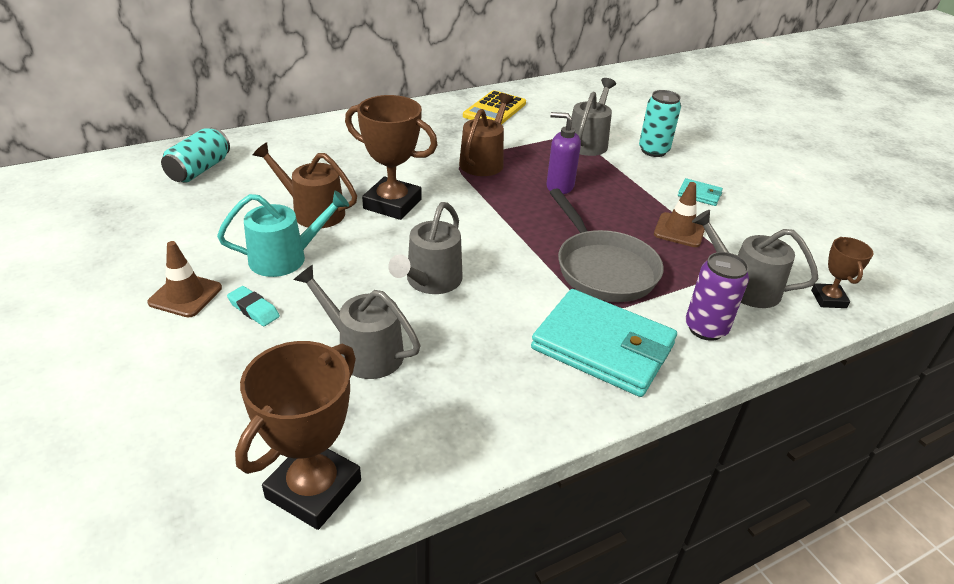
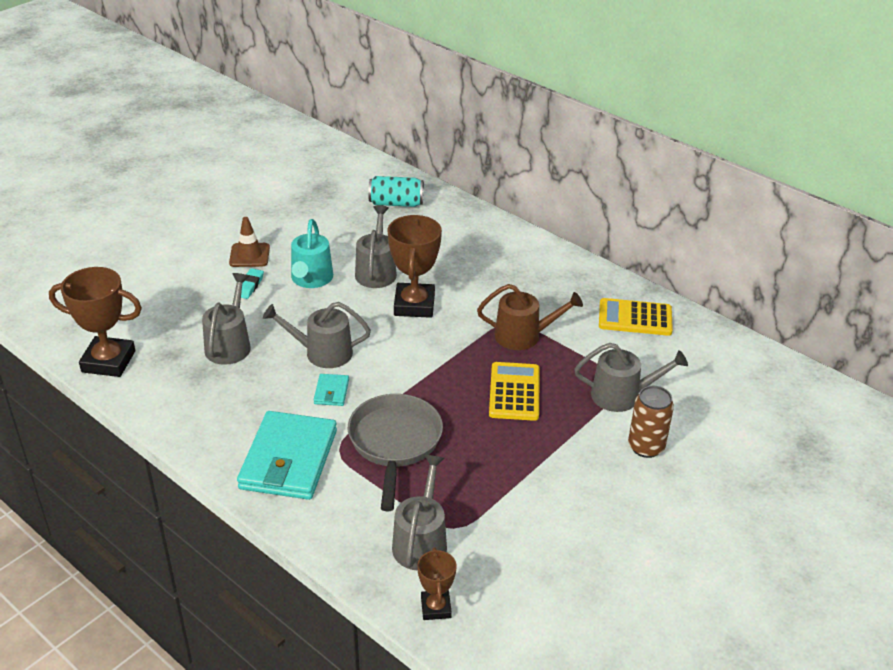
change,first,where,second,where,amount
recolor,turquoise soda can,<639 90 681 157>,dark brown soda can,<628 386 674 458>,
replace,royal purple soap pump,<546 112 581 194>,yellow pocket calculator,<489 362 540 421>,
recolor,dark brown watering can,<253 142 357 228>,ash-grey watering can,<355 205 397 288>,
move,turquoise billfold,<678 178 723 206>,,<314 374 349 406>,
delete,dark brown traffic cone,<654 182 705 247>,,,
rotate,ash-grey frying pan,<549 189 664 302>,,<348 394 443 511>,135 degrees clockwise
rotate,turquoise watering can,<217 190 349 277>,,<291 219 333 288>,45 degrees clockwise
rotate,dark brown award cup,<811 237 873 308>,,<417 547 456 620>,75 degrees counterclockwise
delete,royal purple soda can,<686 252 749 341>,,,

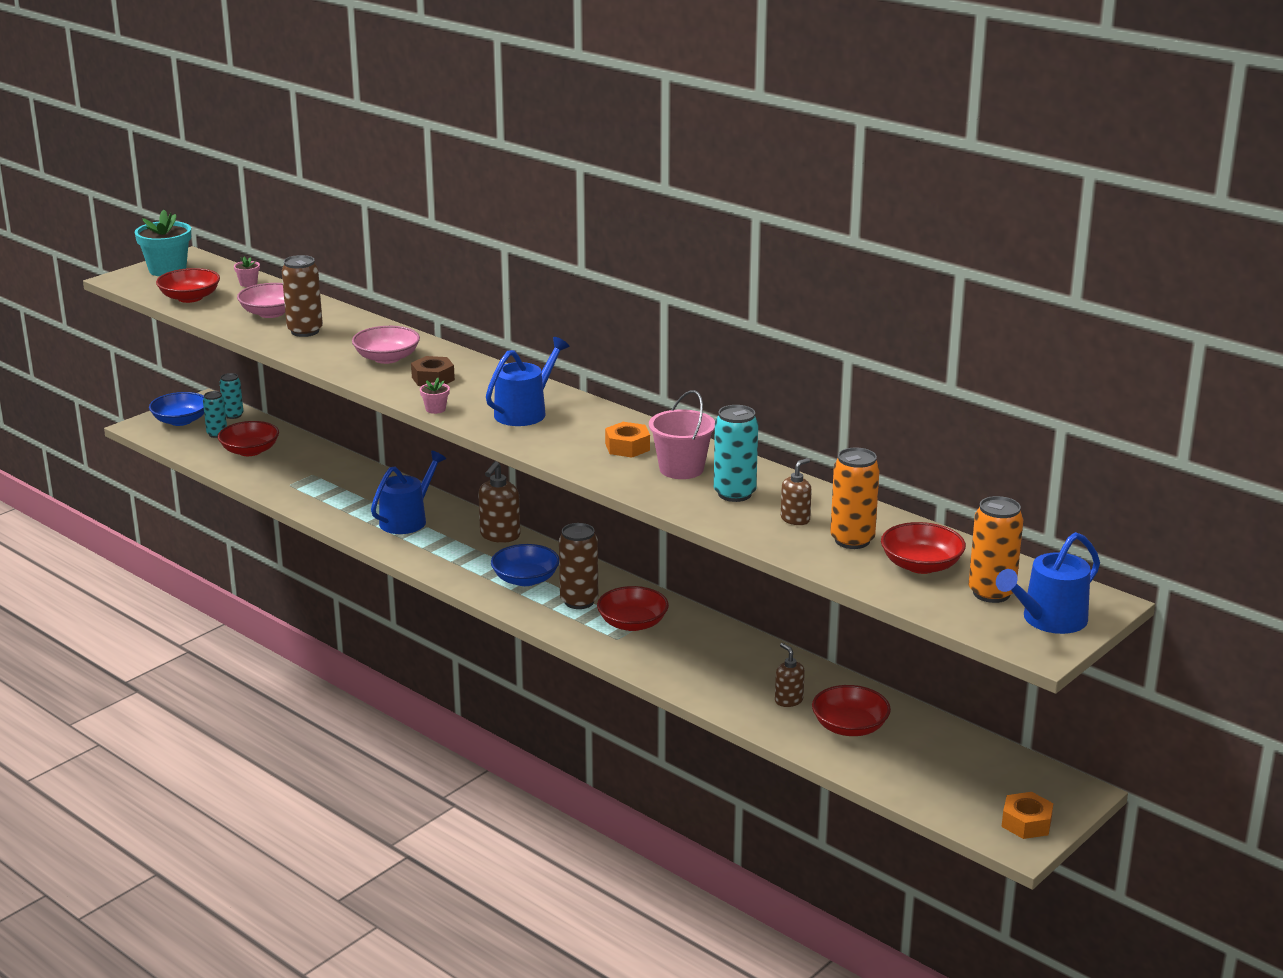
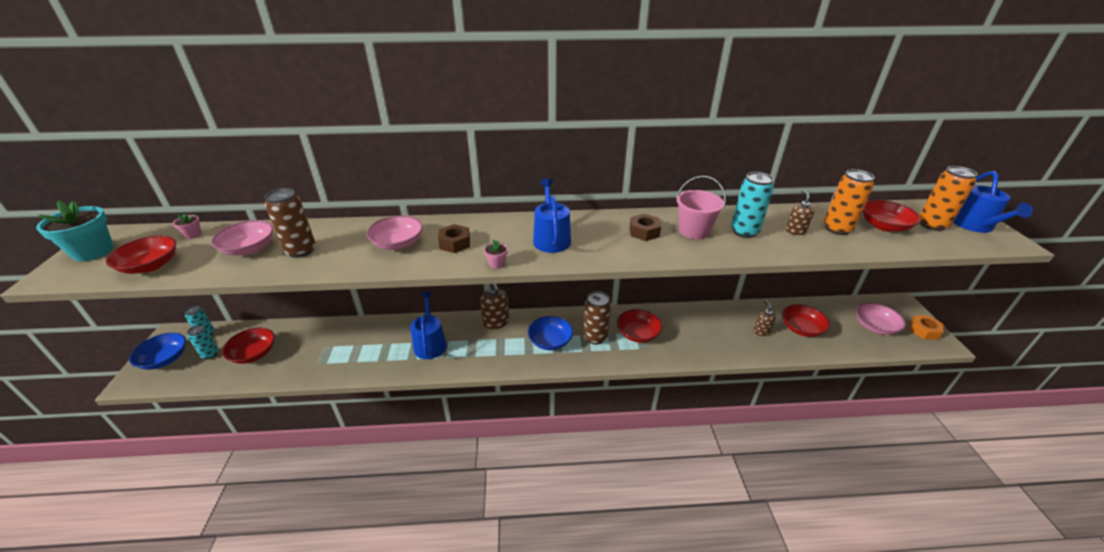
change,first,where,second,where,amount
recolor,orange-coloured hexagon nut,<605 422 650 457>,dark brown hexagon nut,<630 214 661 241>,
rotate,dark brown soap pump,<775 643 805 707>,,<753 300 776 336>,60 degrees clockwise
insert,,,pink bowl,<856 303 906 335>,

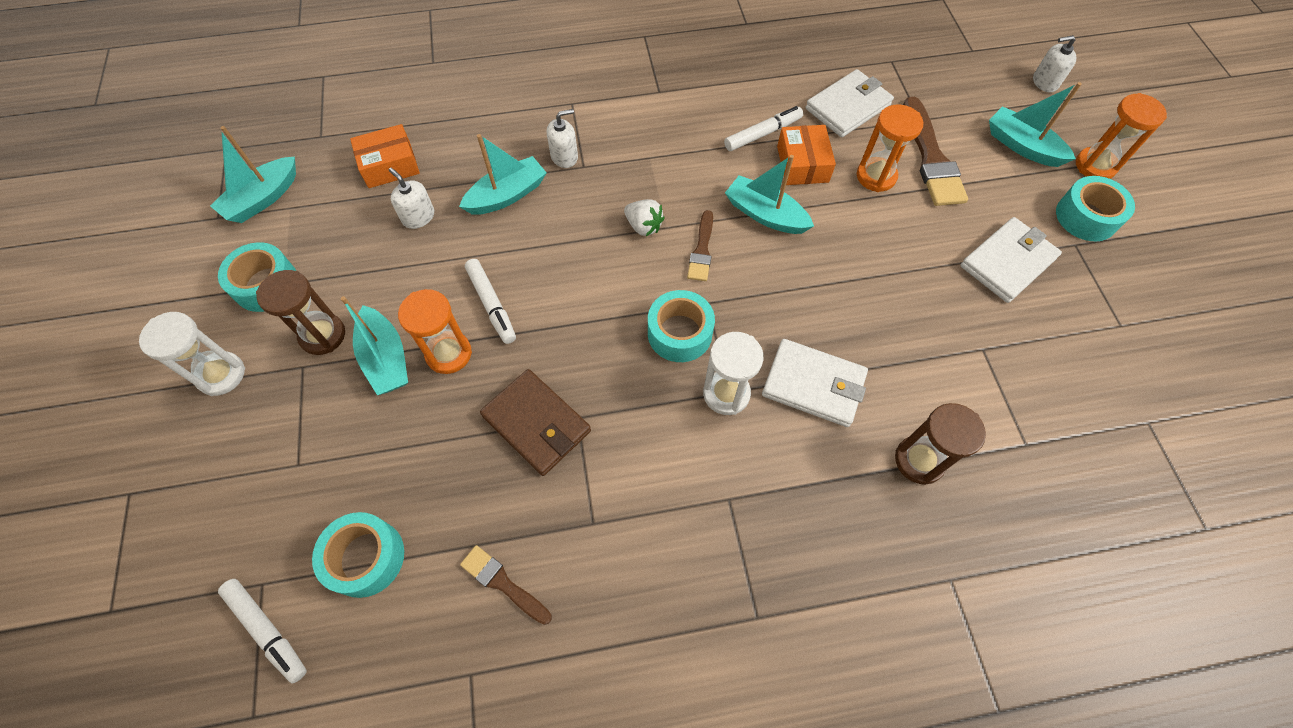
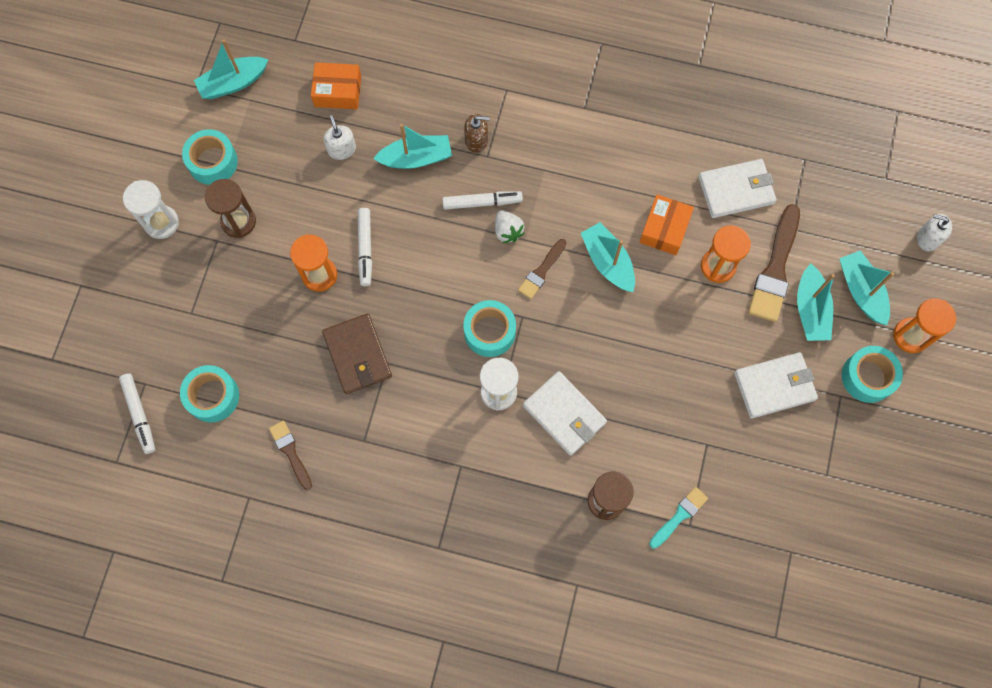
change,first,where,second,where,amount
move,snow-white felt pen,<724 106 803 151>,,<442 191 523 210>,
recolor,snow-white soap pump,<547 109 578 168>,dark brown soap pump,<464 114 490 153>,
move,turquoise sailboat,<341 296 408 395>,,<797 264 835 341>,
insert,,,turquoise paintbrush,<649 487 708 549>,

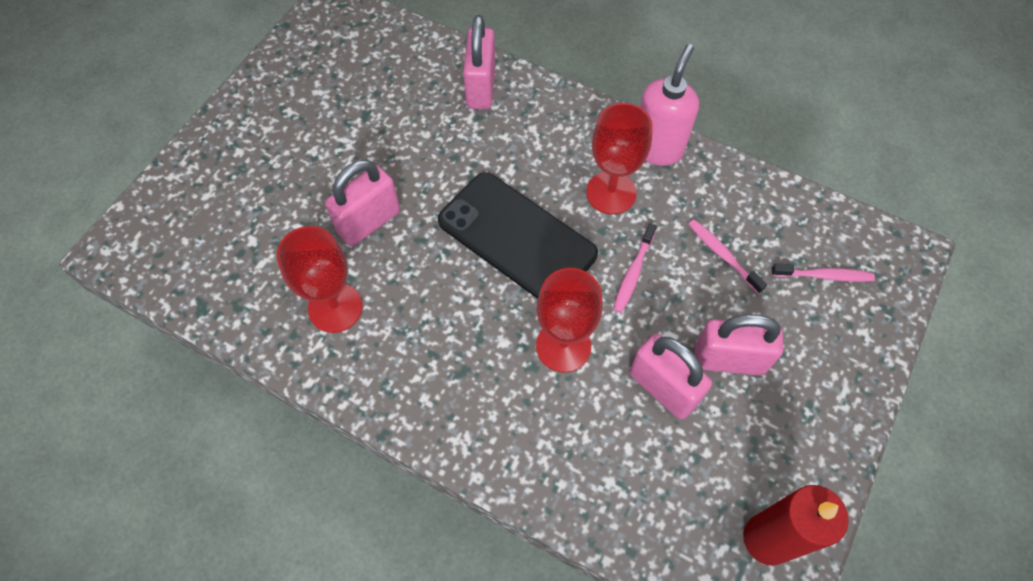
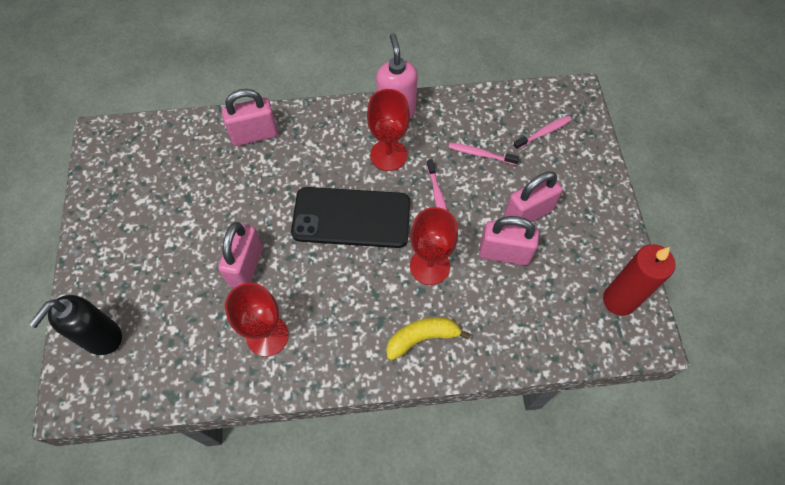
change,first,where,second,where,amount
rotate,pink small lock,<463 15 496 109>,,<222 89 278 146>,75 degrees counterclockwise
insert,,,black soap pump,<29 295 122 355>,
insert,,,yellow banana,<386 317 470 360>,

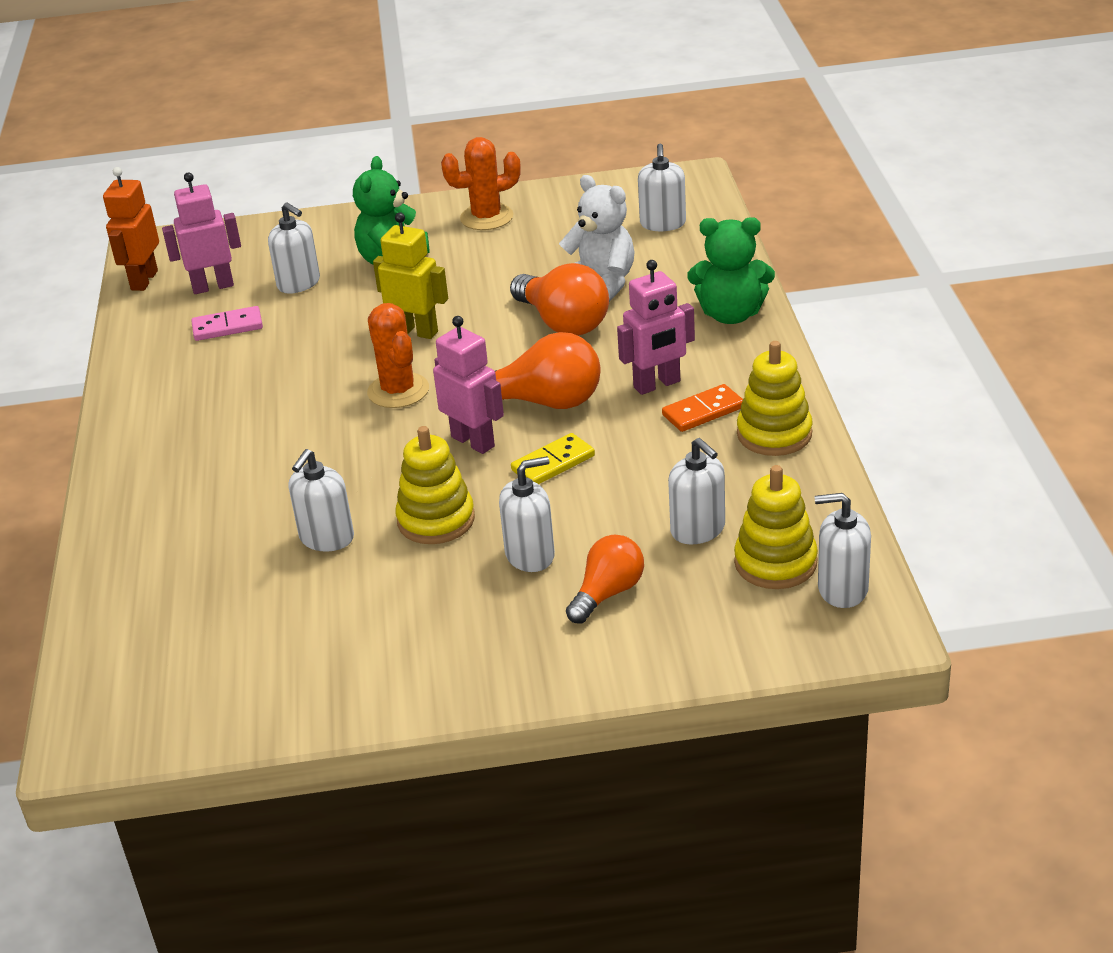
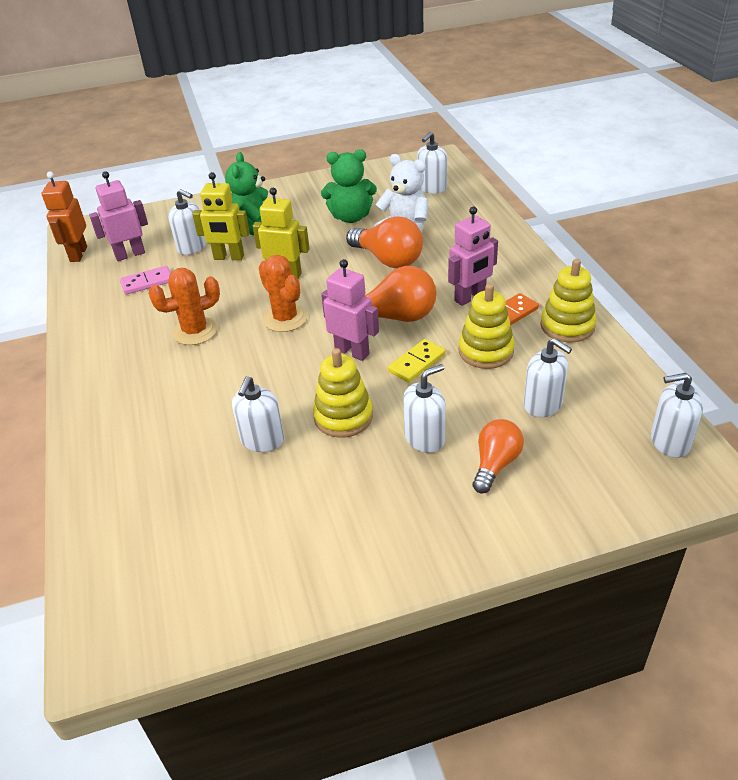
change,first,where,second,where,amount
move,orange-coloured cactus,<441 137 521 230>,,<148 268 220 345>,
rotate,snow-white soap pump,<638 144 686 231>,,<417 132 447 194>,45 degrees clockwise
move,emerald teddy bear,<688 217 775 324>,,<321 149 377 223>,
move,yellow ring stacker,<734 465 818 589>,,<458 284 515 369>,
insert,,,yellow robot figure,<192 172 250 260>,

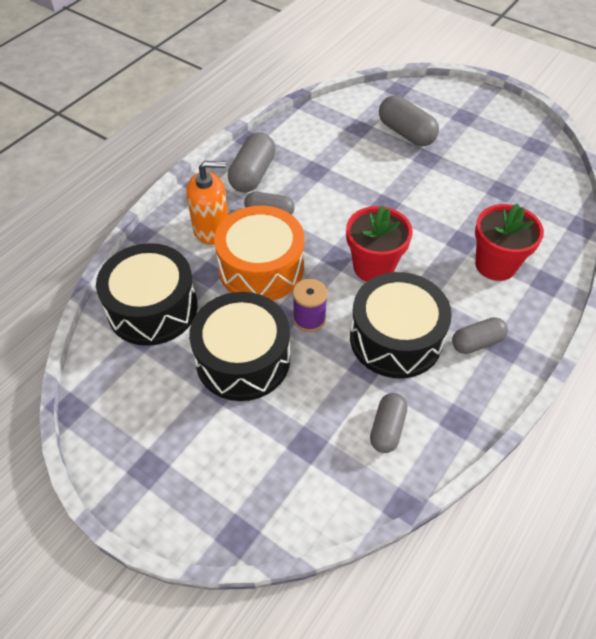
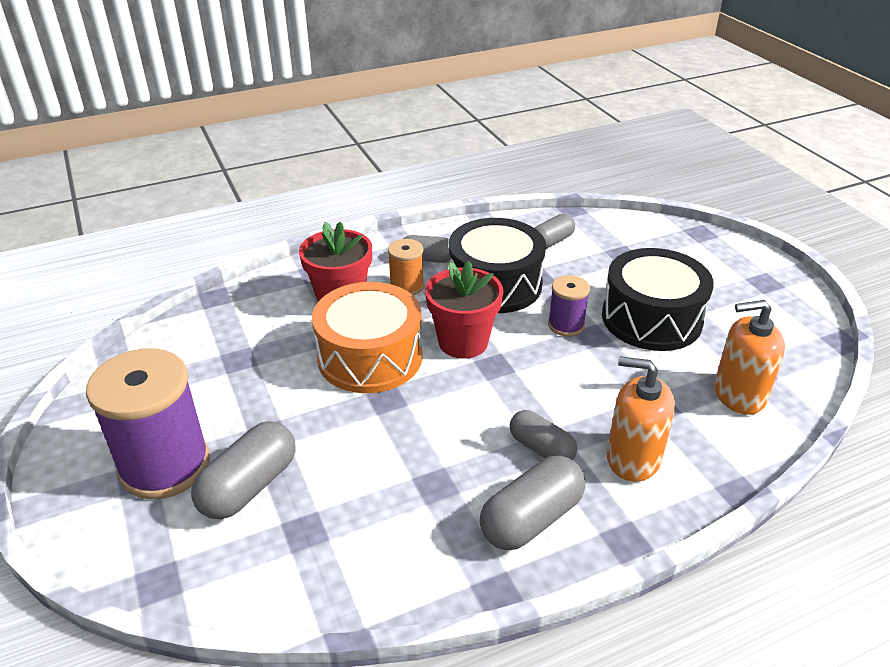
change,first,where,second,where,amount
rotate,ash-grey capsule,<379 95 439 146>,,<191 421 296 519>,45 degrees clockwise
move,orange-coloured snare drum,<214 206 304 301>,,<312 282 423 393>,
replace,black snare drum,<96 243 198 346>,orange-coloured soap pump,<714 300 785 415>,
insert,,,orange-coloured reel of thread,<388 239 424 295>,
insert,,,royal purple reel of thread,<86 348 210 499>,

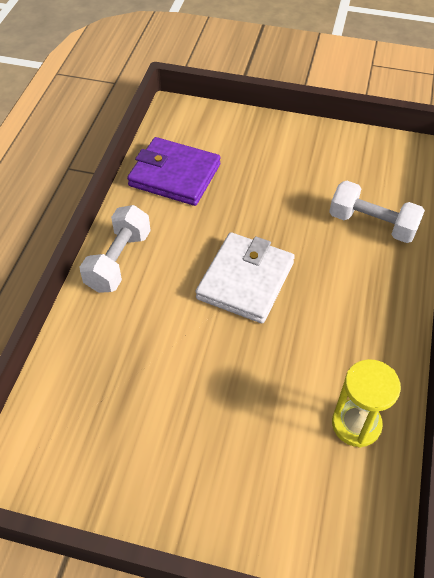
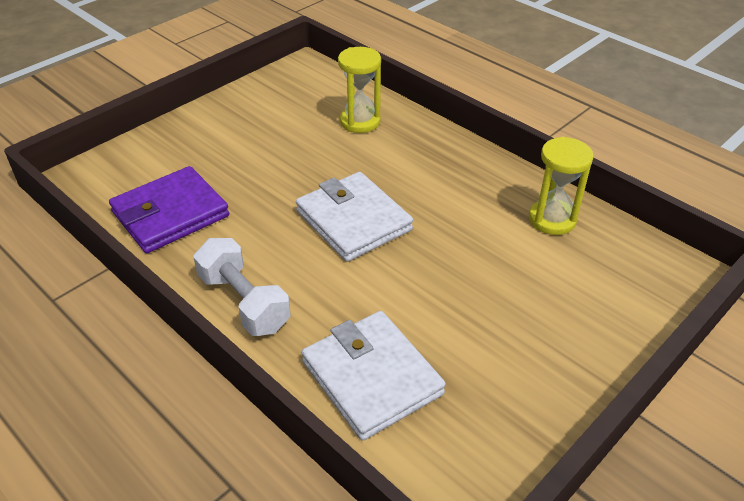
change,first,where,second,where,amount
replace,snow-white free weight,<329 181 425 243>,yellow sand timer,<338 47 381 133>,
insert,,,snow-white billfold,<302 311 446 441>,

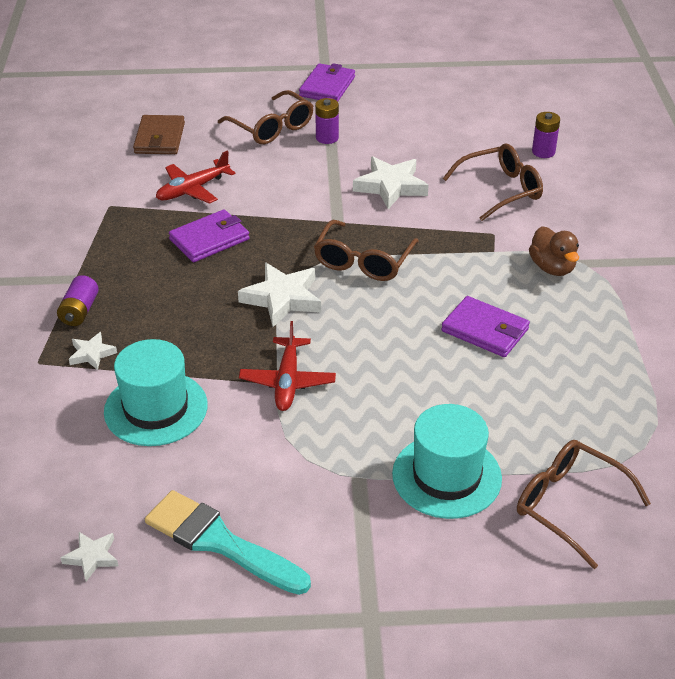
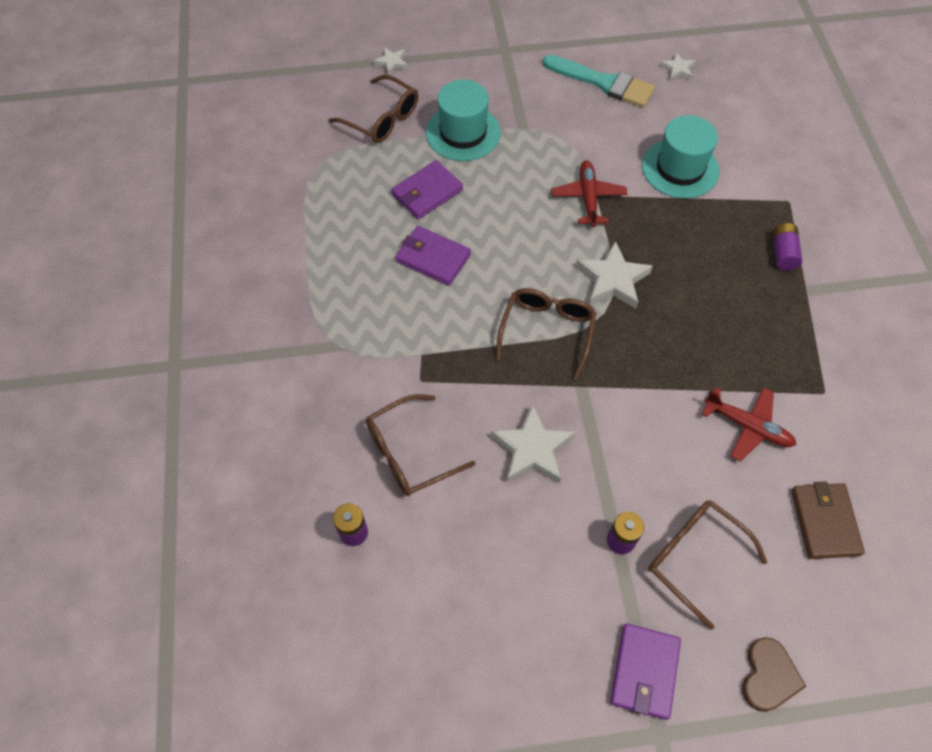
change,first,where,second,where,amount
rotate,red toy plane,<156 151 235 204>,,<702 387 797 461>,75 degrees clockwise
move,royal purple billfold,<169 209 250 262>,,<391 160 463 219>,
delete,dark brown toy duck,<529 226 579 276>,,,
move,snow-white five-pointed star,<69 332 117 370>,,<373 47 408 75>,
insert,,,dark brown love heart,<742 637 807 712>,

